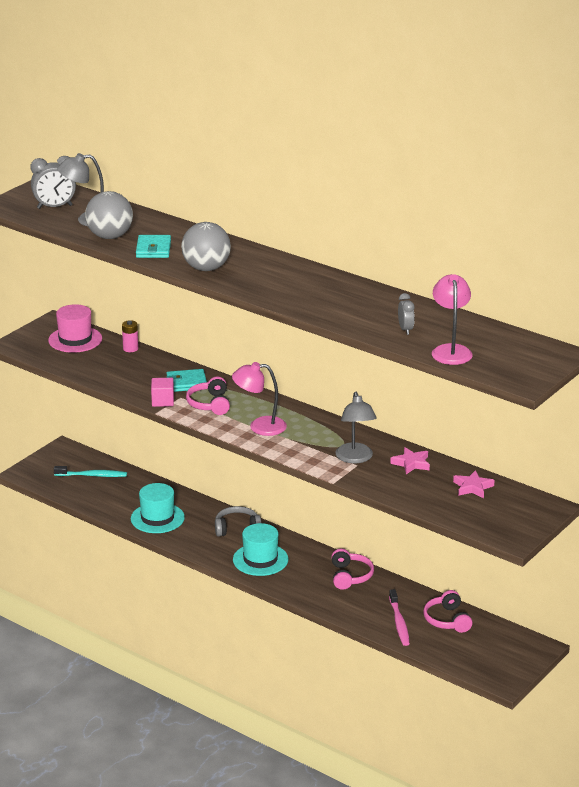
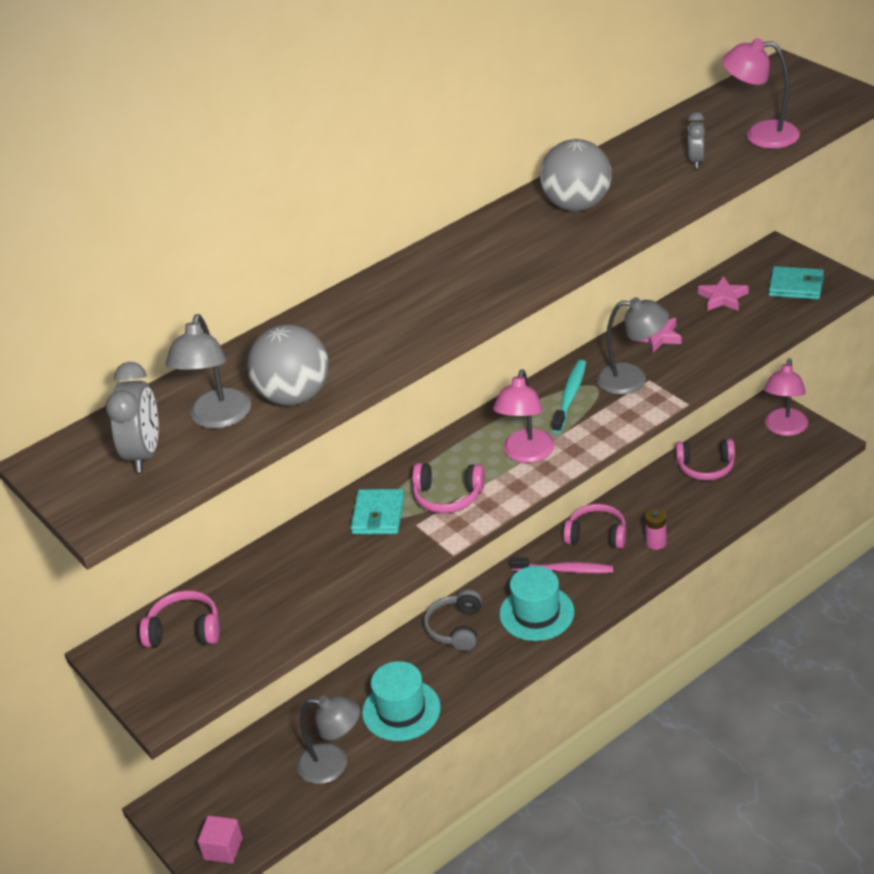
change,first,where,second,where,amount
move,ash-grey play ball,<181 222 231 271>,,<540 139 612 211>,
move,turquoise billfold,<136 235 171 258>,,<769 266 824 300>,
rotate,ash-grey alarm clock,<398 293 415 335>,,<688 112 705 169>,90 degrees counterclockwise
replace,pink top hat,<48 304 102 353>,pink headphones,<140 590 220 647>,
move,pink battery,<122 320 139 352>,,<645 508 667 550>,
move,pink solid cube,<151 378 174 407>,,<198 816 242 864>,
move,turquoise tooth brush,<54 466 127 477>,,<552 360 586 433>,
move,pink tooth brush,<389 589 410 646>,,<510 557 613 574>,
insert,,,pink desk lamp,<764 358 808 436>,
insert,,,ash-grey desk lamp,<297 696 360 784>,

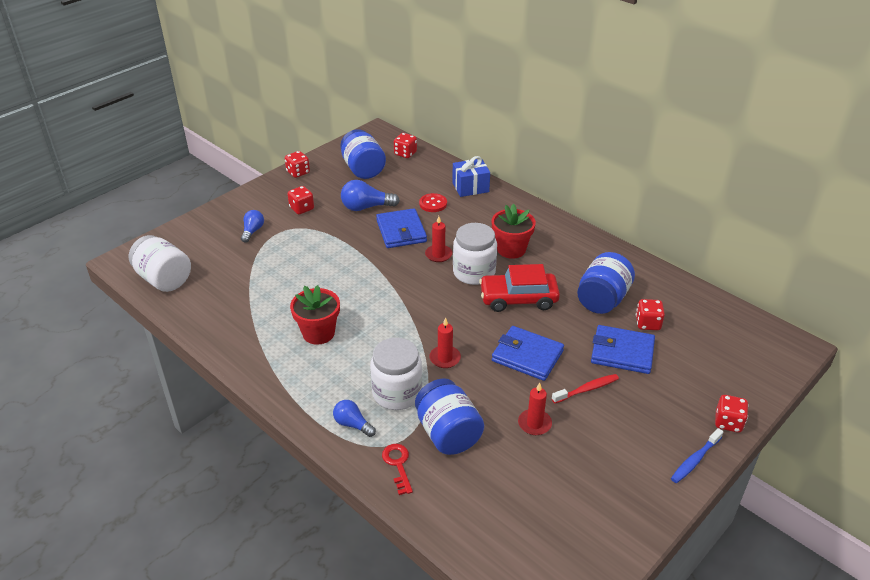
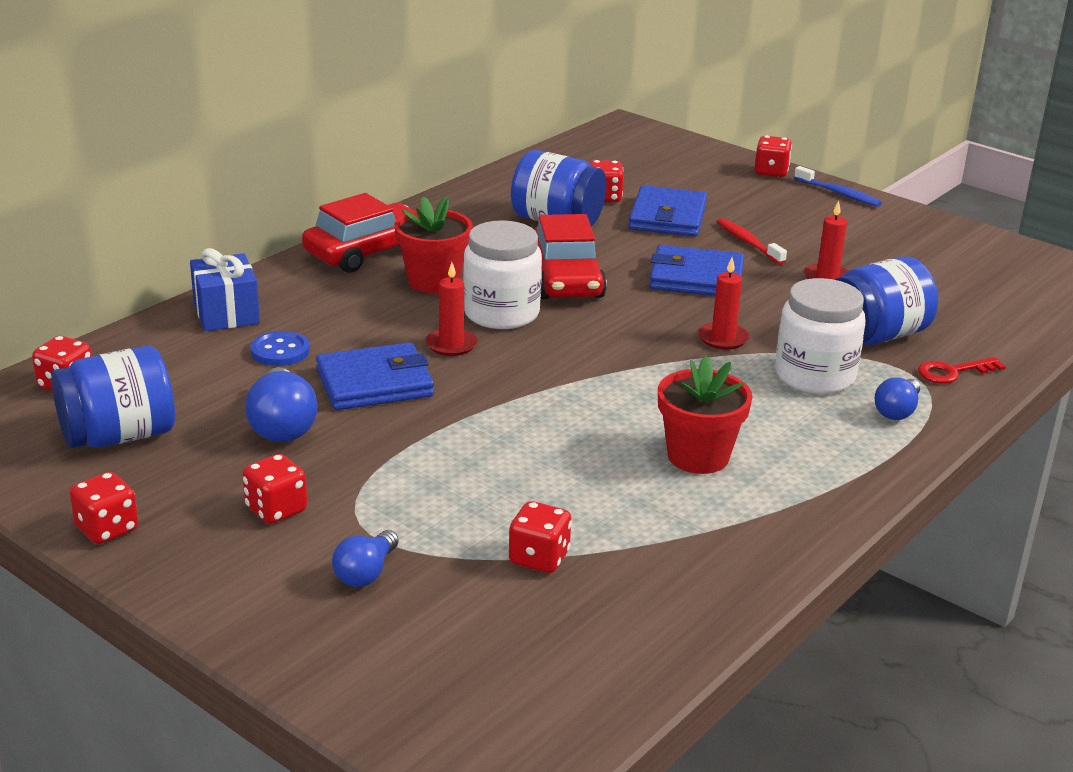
change,first,where,second,where,amount
recolor,red shirt button,<419 193 447 212>,blue shirt button,<251 331 310 366>,
rotate,blue lightbulb,<241 210 264 242>,,<332 530 399 587>,75 degrees counterclockwise
delete,snow-white preserve jar,<129 235 191 292>,,,
rotate,blue billfold,<492 326 564 381>,,<649 245 744 296>,75 degrees clockwise
insert,,,red toy car,<302 193 414 273>,
insert,,,red game die,<509 501 572 573>,

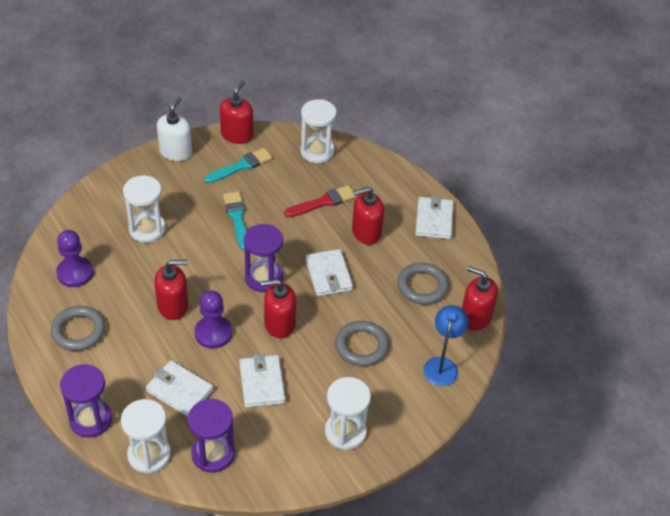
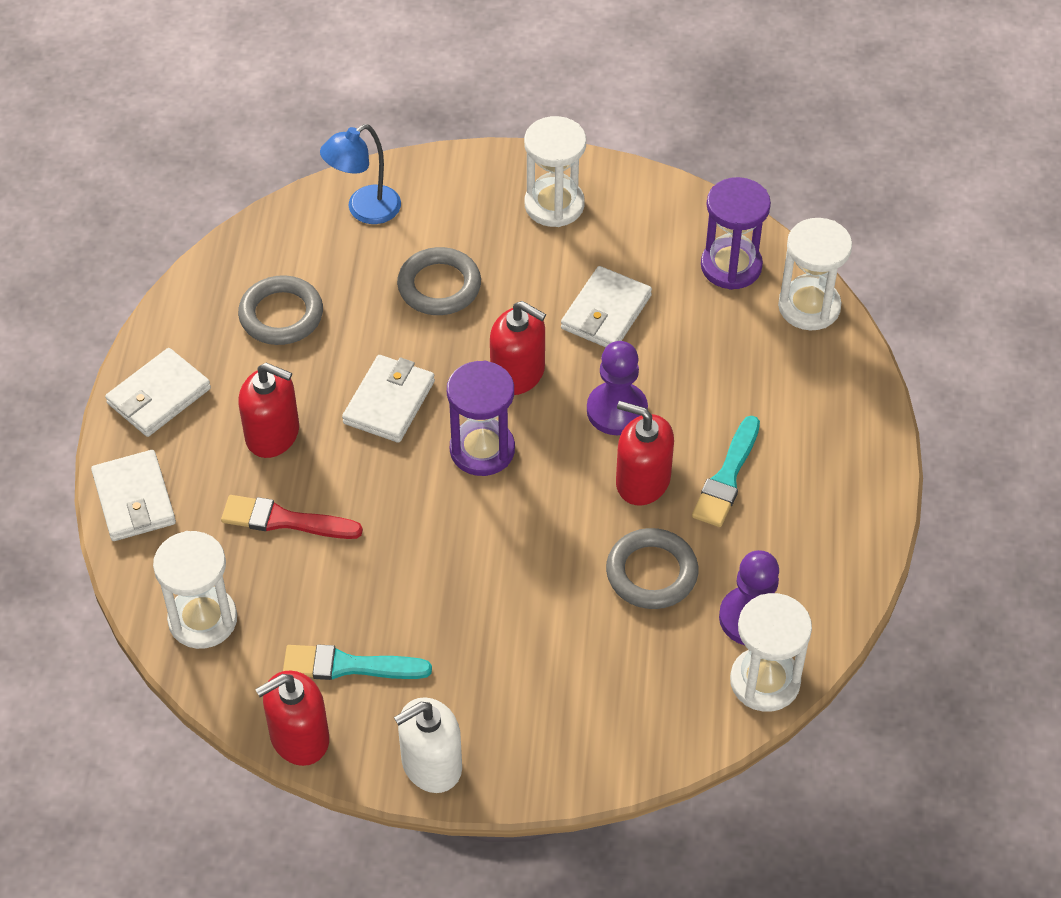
change,first,where,second,where,amount
move,snow-white sand timer,<123 175 166 243>,,<730 593 812 712>,
move,turquoise paintbrush,<223 191 247 251>,,<692 416 760 527>,
delete,red soap pump,<462 266 498 330>,,,
move,ash-grey torus,<51 306 105 351>,,<606 528 698 609>,
move,snow-white billfold,<146 360 213 417>,,<91 450 176 541>,
delete,royal purple sand timer,<60 364 112 438>,,,

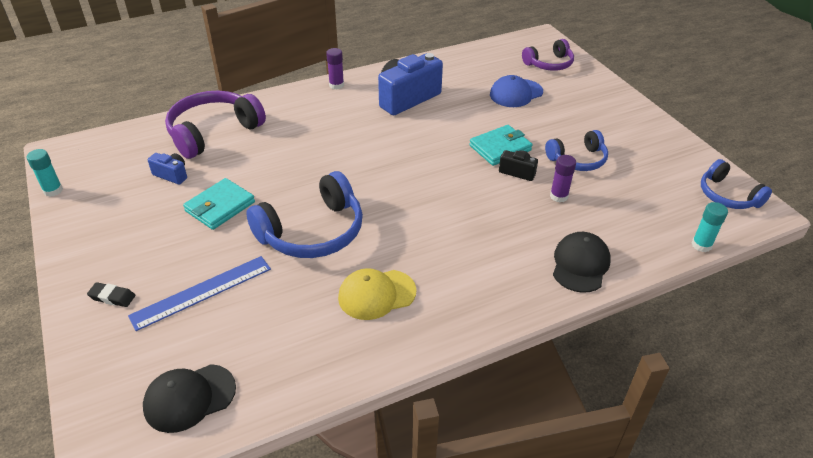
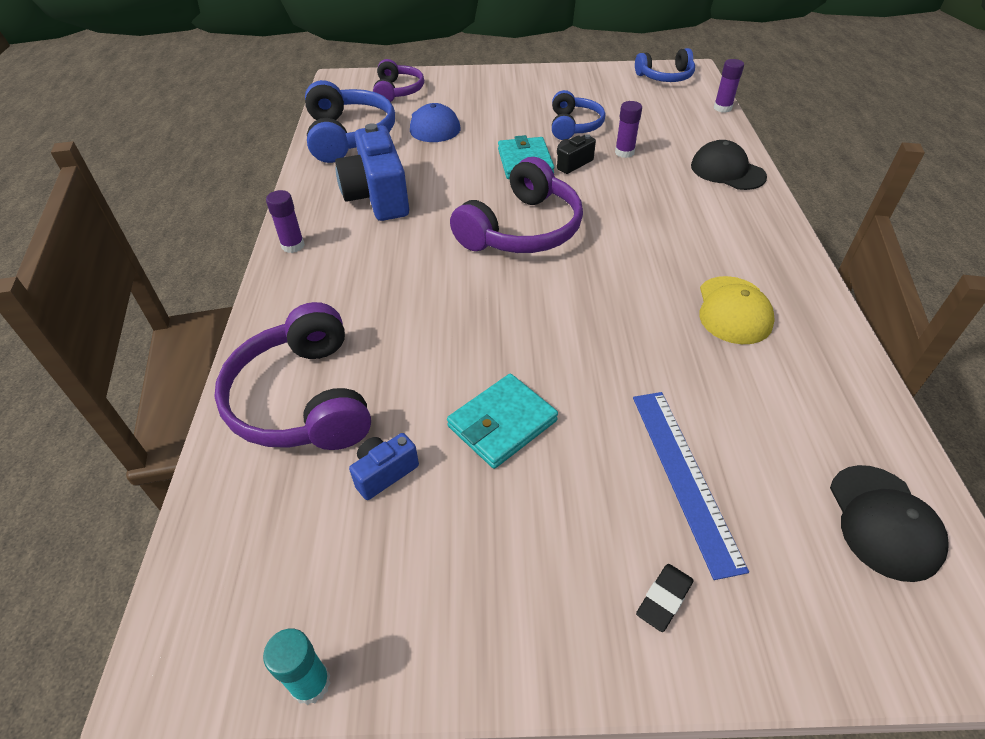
change,first,where,second,where,amount
move,blue headphones,<246 171 363 258>,,<305 80 395 163>,
rotate,turquoise billfold,<183 178 255 230>,,<447 374 558 469>,75 degrees clockwise
recolor,turquoise glue stick,<691 202 728 252>,royal purple glue stick,<714 59 744 113>,
insert,,,royal purple headphones,<450 157 583 253>,

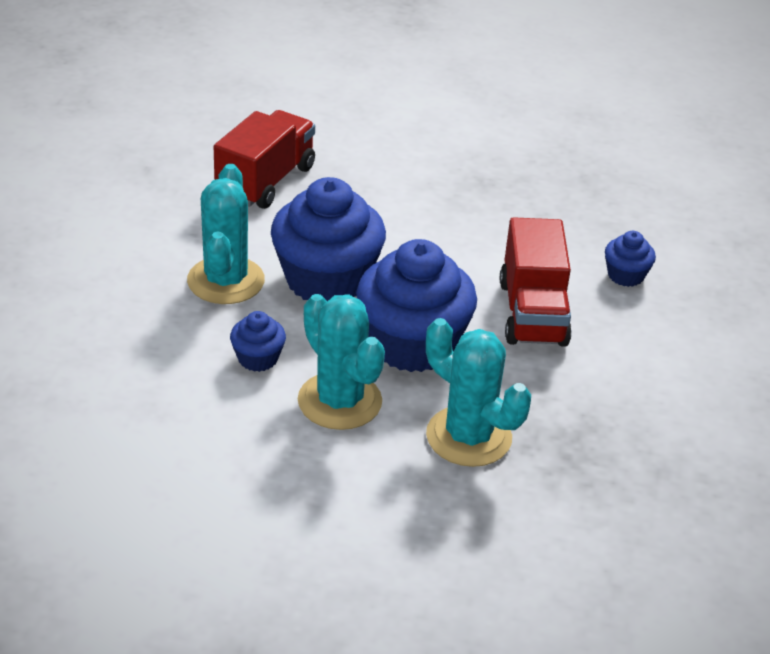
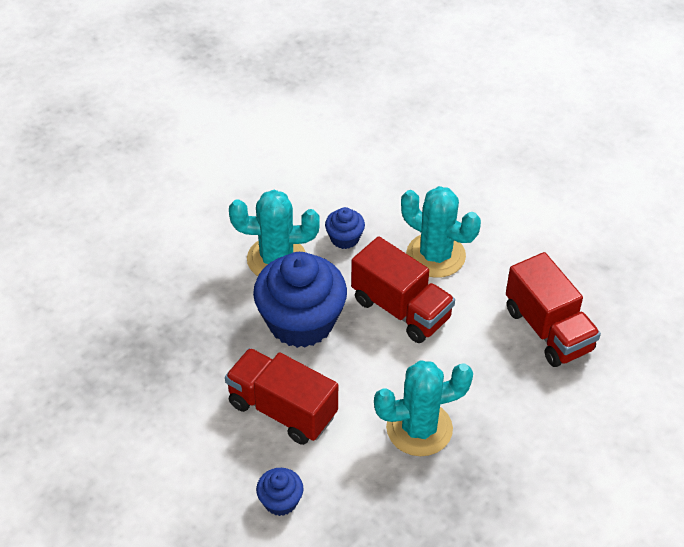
change,first,where,second,where,amount
replace,blue cupcake,<271 177 386 301>,red lorry,<351 236 455 343>,
move,turquoise cactus,<426 318 531 467>,,<374 360 473 456>,

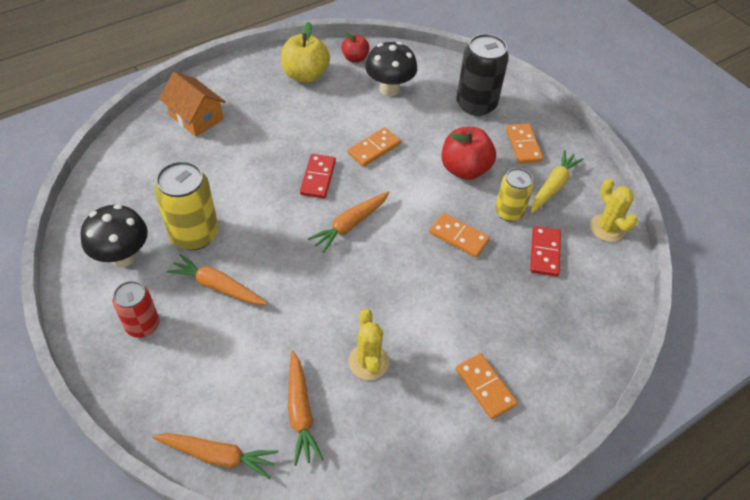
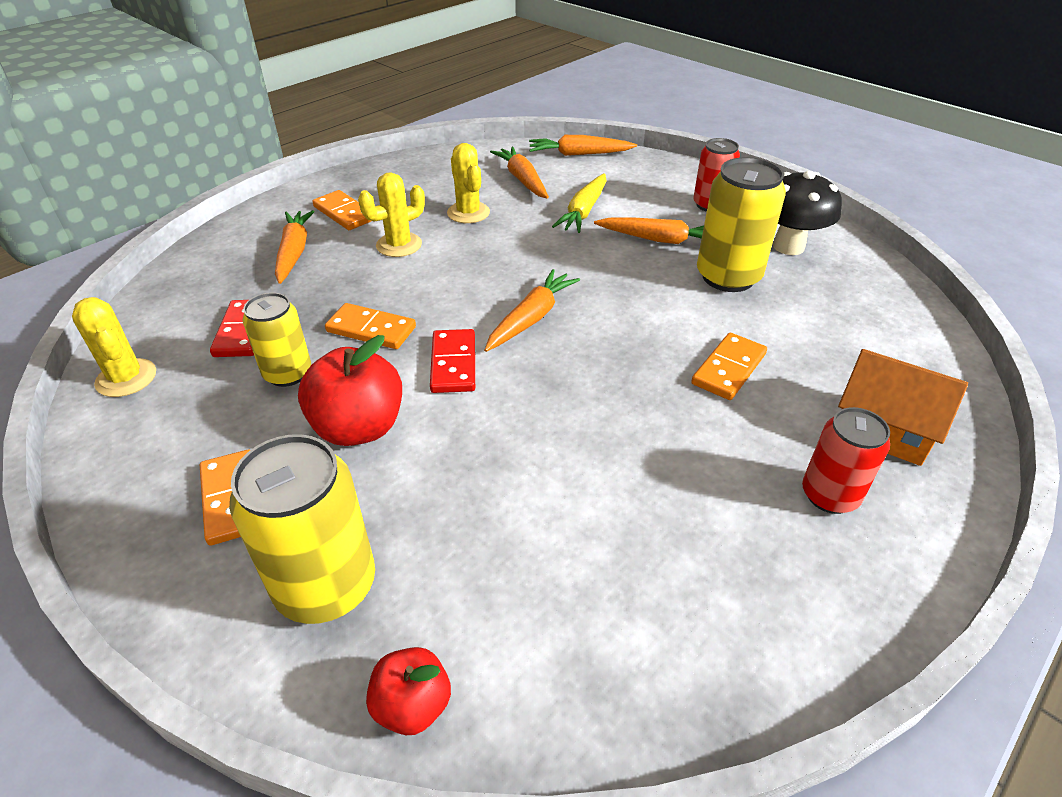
change,first,where,second,where,amount
delete,yellow apple fruit,<281 22 330 83>,,,
move,red apple fruit,<341 32 370 63>,,<366 647 451 735>,
recolor,black soda can,<456 34 509 116>,yellow soda can,<229 434 375 624>,
delete,black fungus,<365 42 417 96>,,,
move,orange-coloured domino,<348 127 401 167>,,<691 333 767 400>,
move,yellow toy carrot,<531 150 584 214>,,<552 173 607 233>,
move,red domino,<300 154 336 199>,,<430 329 475 393>,
insert,,,yellow cactus,<358 172 425 257>,
insert,,,orange-coloured toy carrot,<275 210 315 284>,
insert,,,red soda can,<802 407 890 514>,

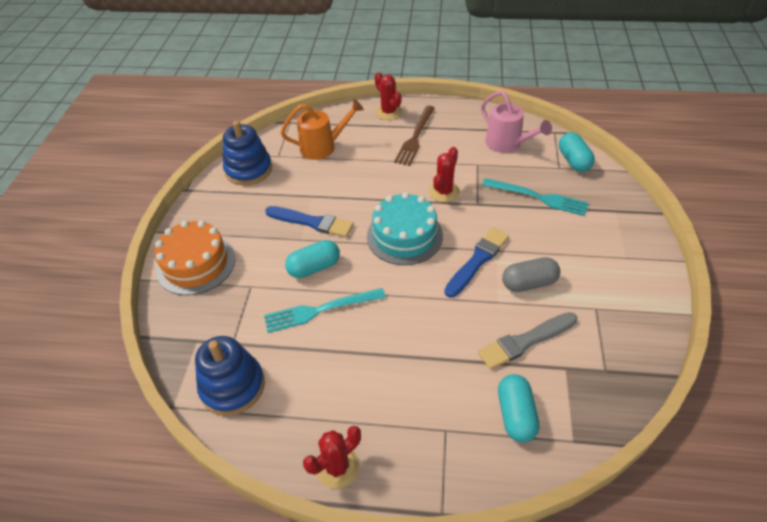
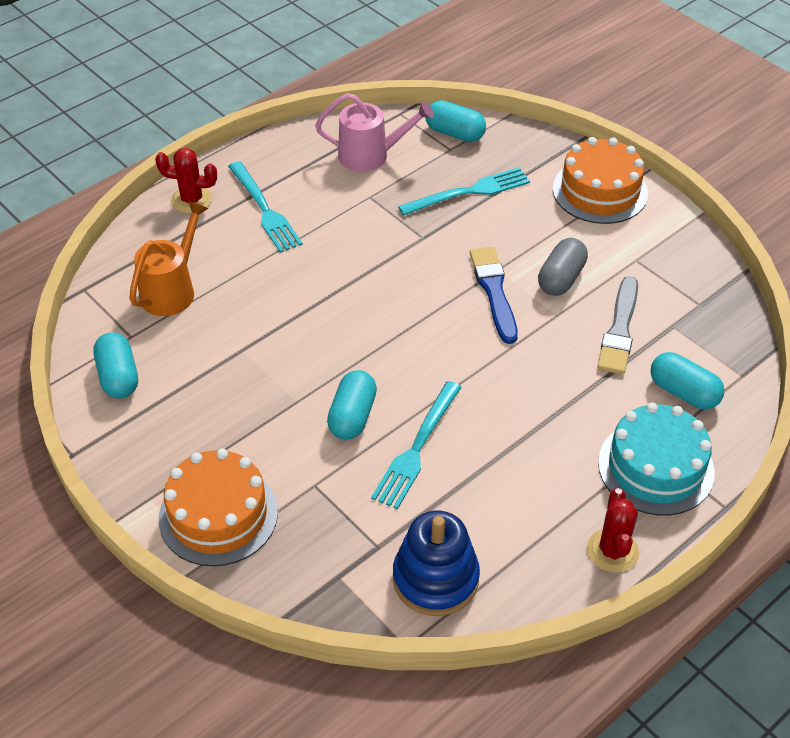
change,first,where,second,where,amount
recolor,dark brown dinner fork,<394 106 435 166>,turquoise dinner fork,<228 161 303 253>,
replace,blue ring stacker,<223 121 272 186>,turquoise capsule,<93 332 138 398>,
delete,red cactus,<429 147 460 202>,,,
move,turquoise gateau,<367 192 443 265>,,<598 402 715 515>,
delete,blue paintbrush,<265 206 354 237>,,,
insert,,,orange-coloured gateau,<553 137 648 224>,

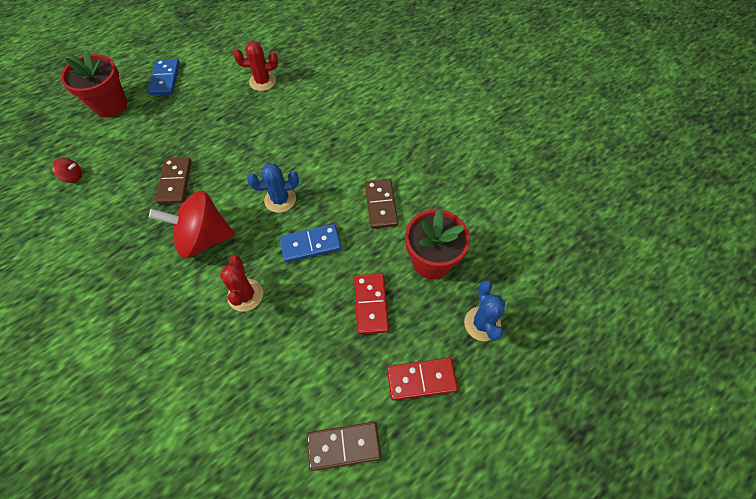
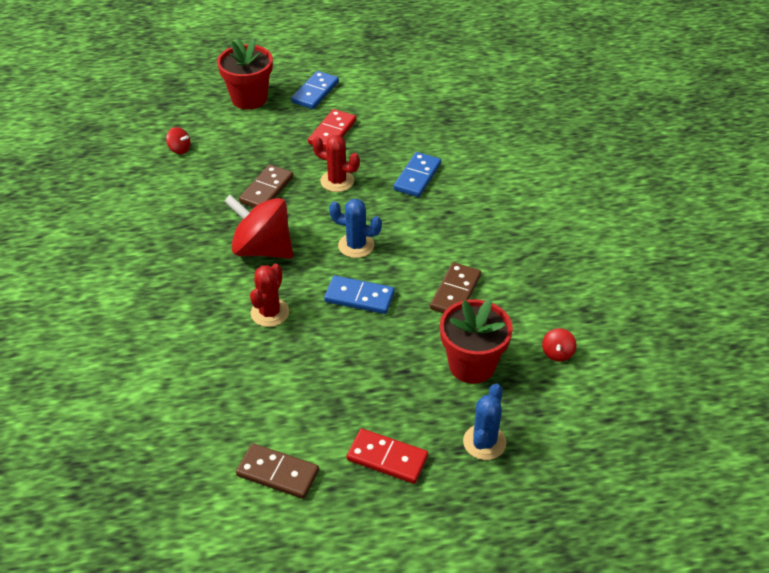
change,first,where,second,where,amount
move,red cactus,<233 41 278 91>,,<312 135 360 192>,
move,red domino,<354 273 389 334>,,<308 109 357 149>,
insert,,,blue domino,<393 152 441 197>,
insert,,,red spinning top,<542 328 576 362>,

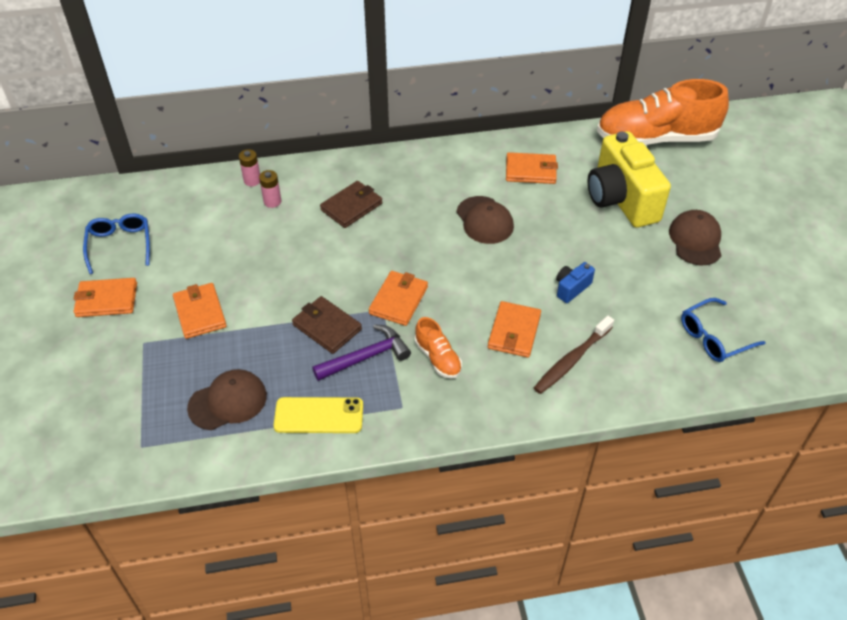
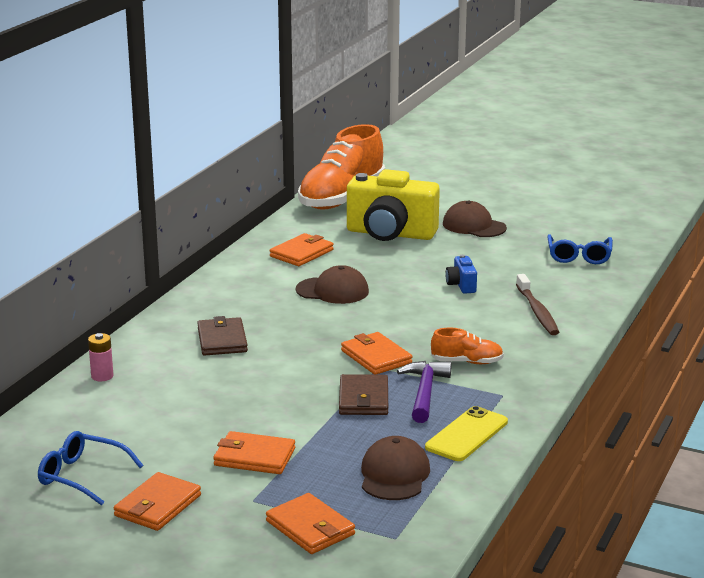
change,first,where,second,where,amount
delete,pink battery,<259 170 281 208>,,,
rotate,dark brown billfold,<292 296 362 354>,,<339 374 388 415>,75 degrees counterclockwise
move,orange-coloured billfold,<488 301 541 358>,,<266 493 355 554>,

